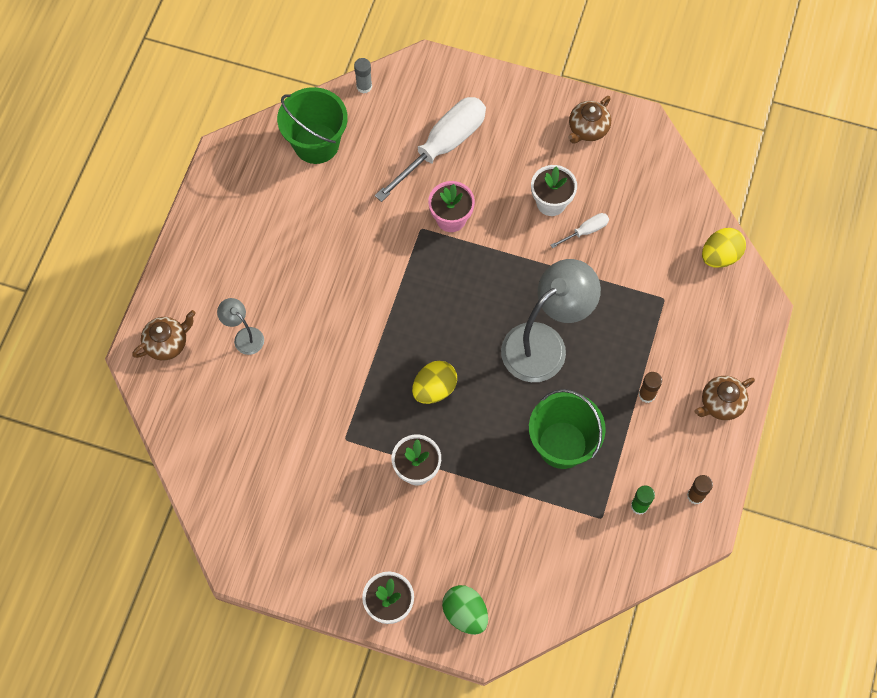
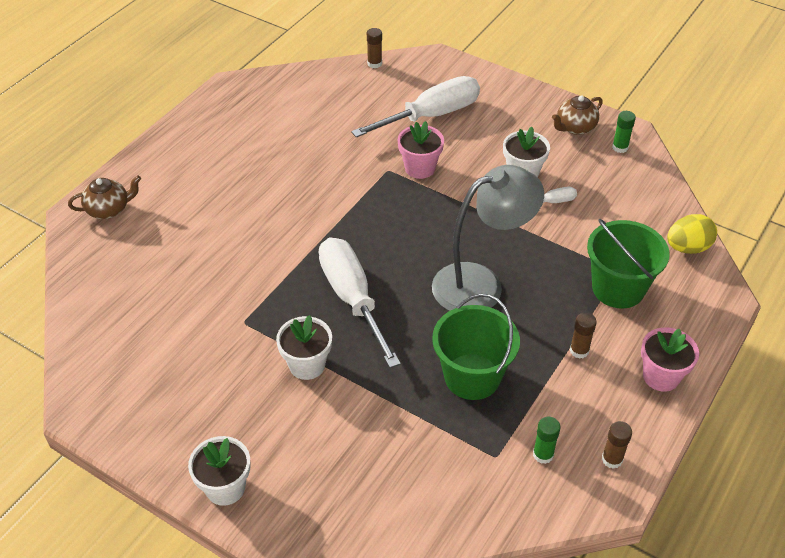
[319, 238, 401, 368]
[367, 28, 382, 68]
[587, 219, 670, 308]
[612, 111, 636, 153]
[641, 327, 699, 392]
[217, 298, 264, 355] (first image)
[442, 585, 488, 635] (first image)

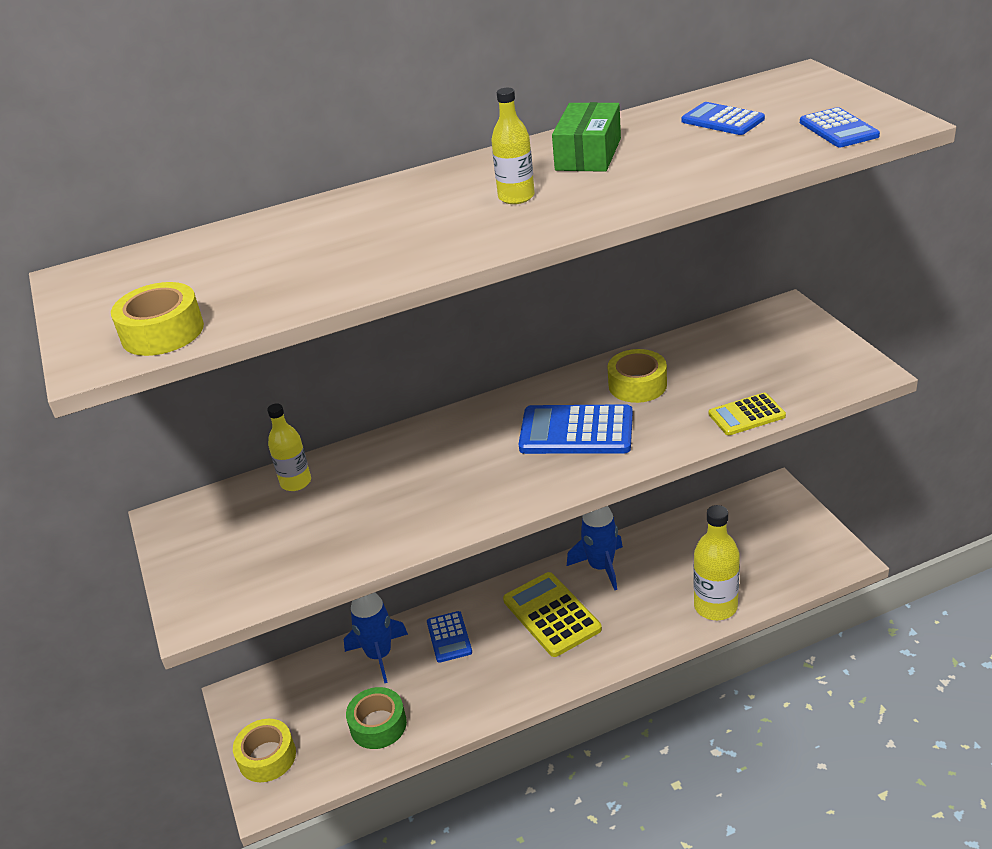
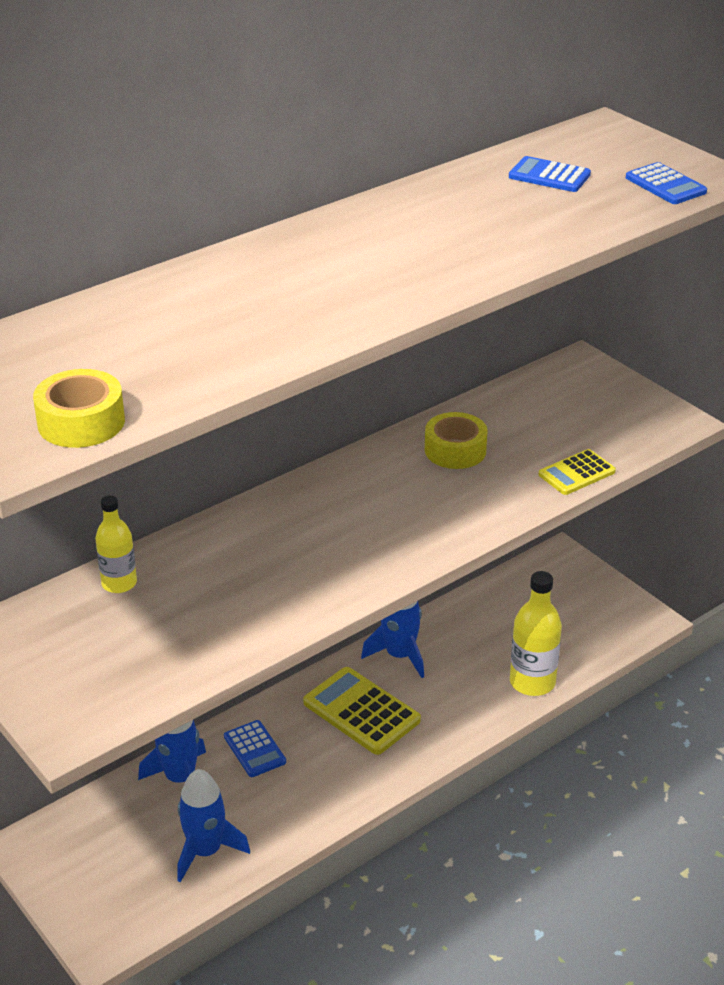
[177, 769, 250, 882]
[233, 719, 296, 782] (first image)
[491, 88, 535, 204] (first image)
[519, 404, 633, 454] (first image)
[552, 102, 621, 172] (first image)

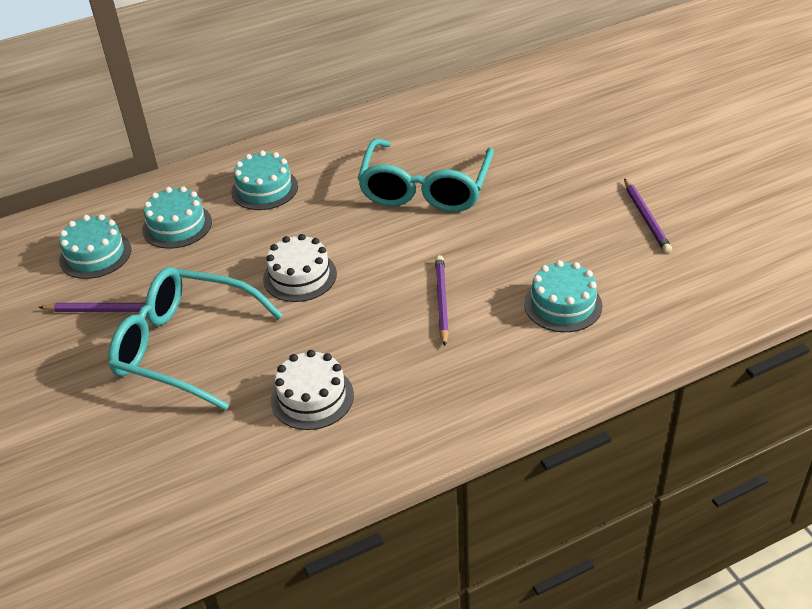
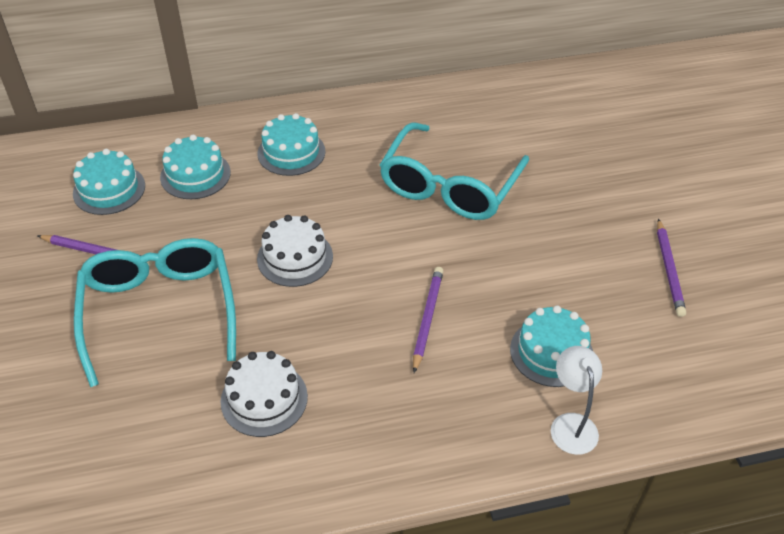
[74, 238, 236, 387]
[551, 346, 602, 455]

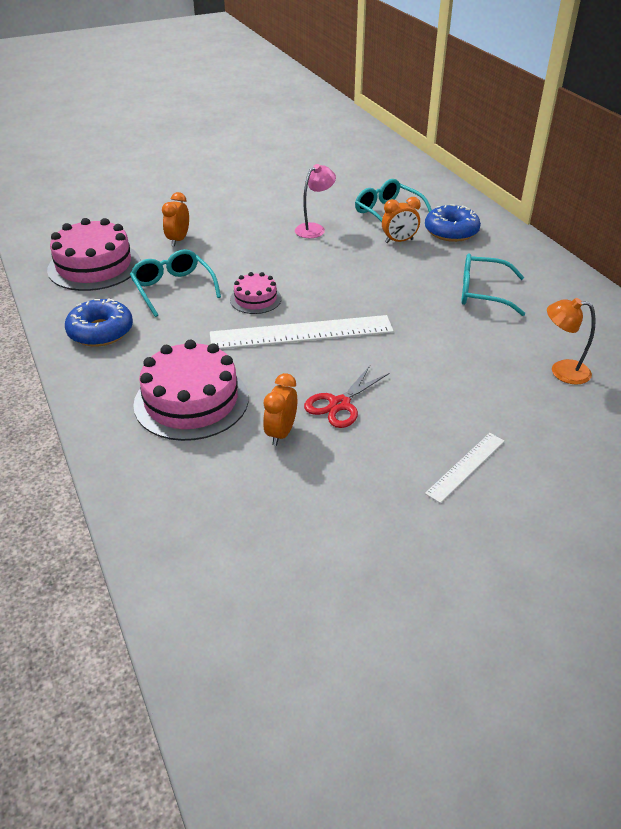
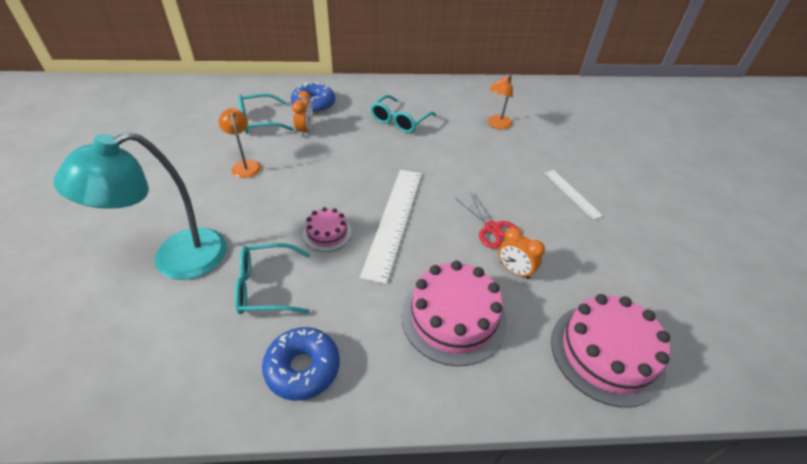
[54, 132, 227, 280]
[219, 108, 261, 178]
[551, 294, 670, 408]

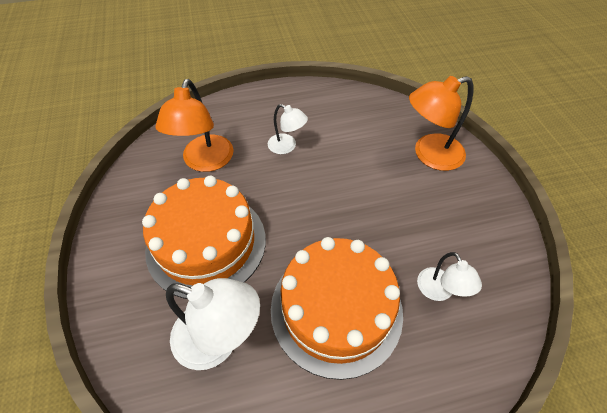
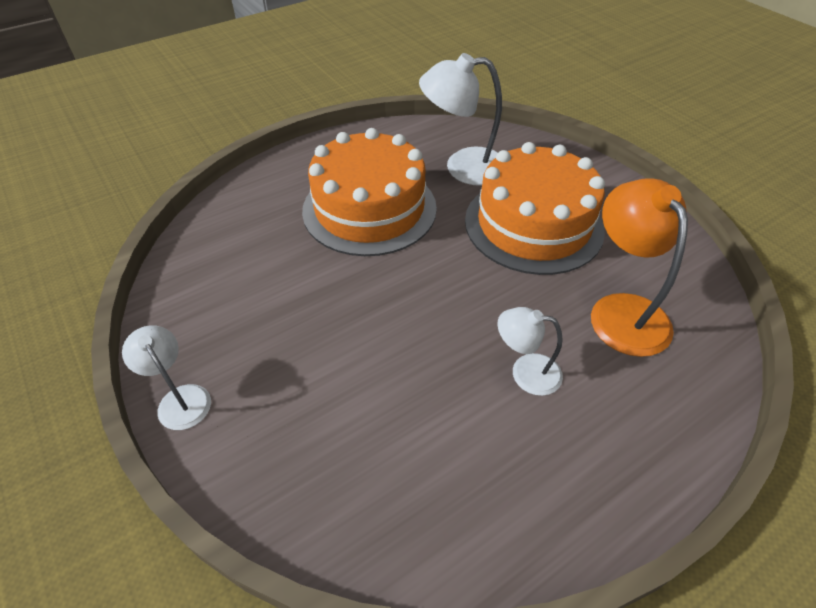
[122, 325, 211, 430]
[409, 76, 473, 171] (first image)

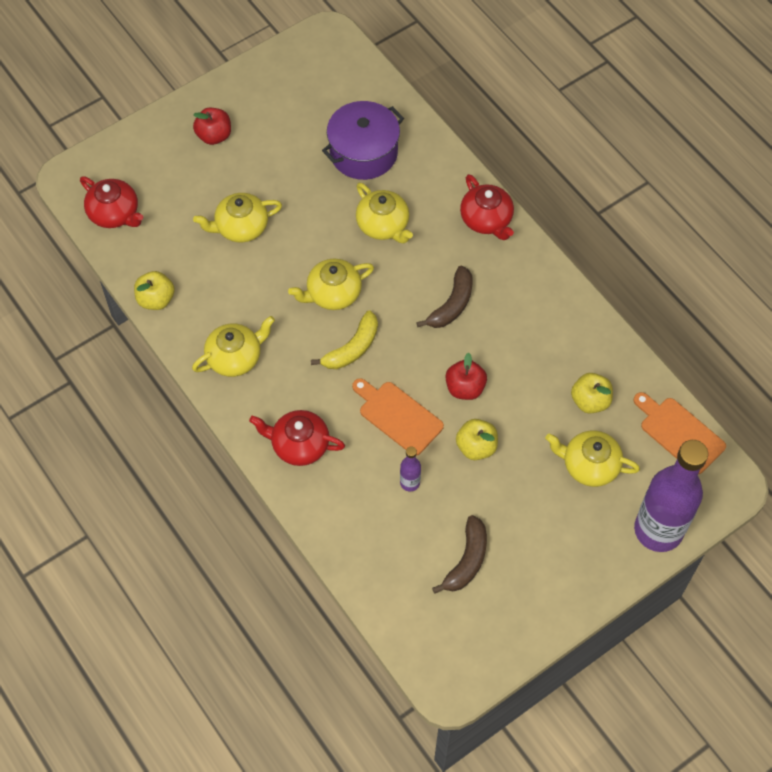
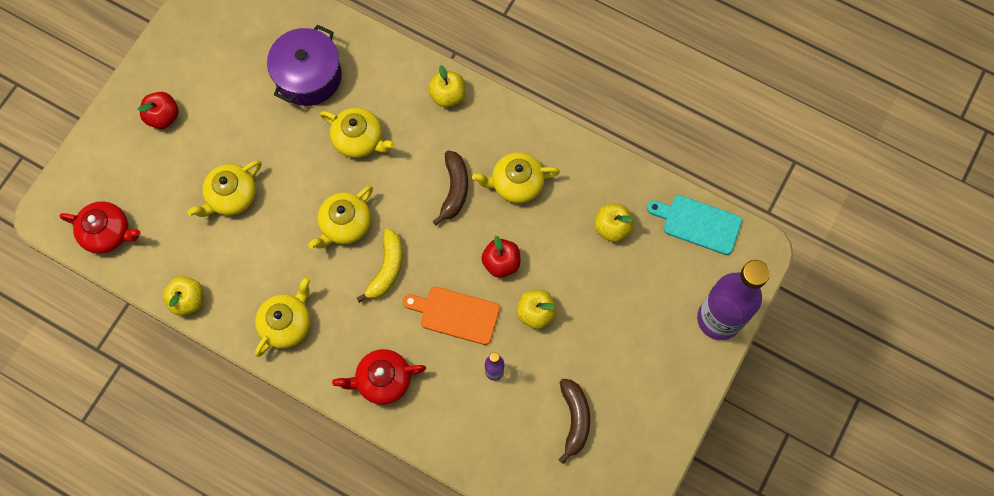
[428, 65, 465, 107]
[472, 152, 560, 203]
[647, 195, 742, 255]

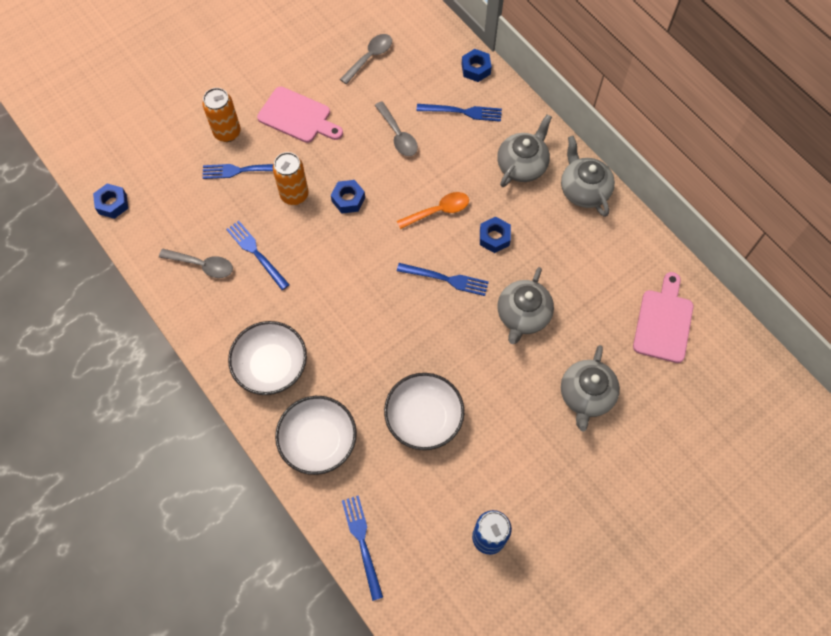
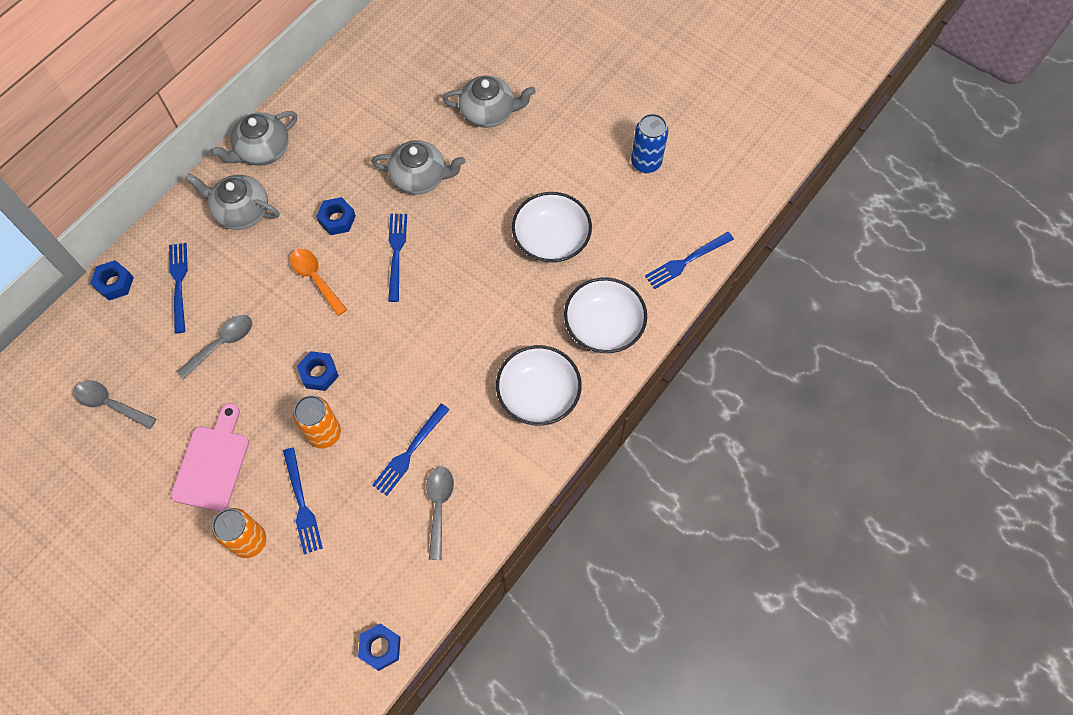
[633, 272, 694, 363] (first image)

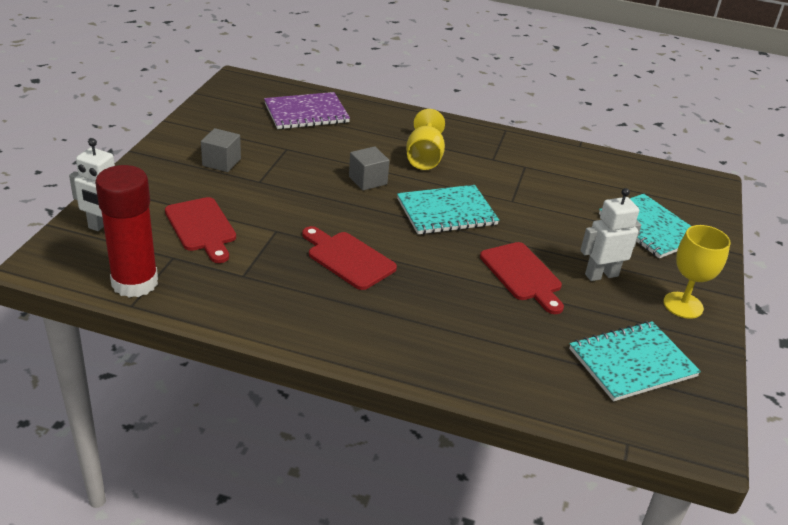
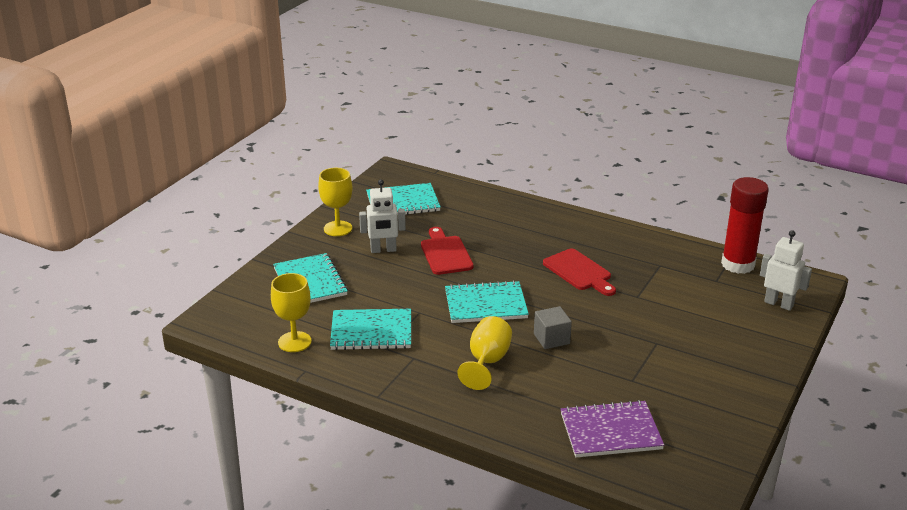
[271, 273, 312, 352]
[330, 309, 411, 350]
[165, 197, 236, 263] (first image)
[201, 128, 241, 172] (first image)

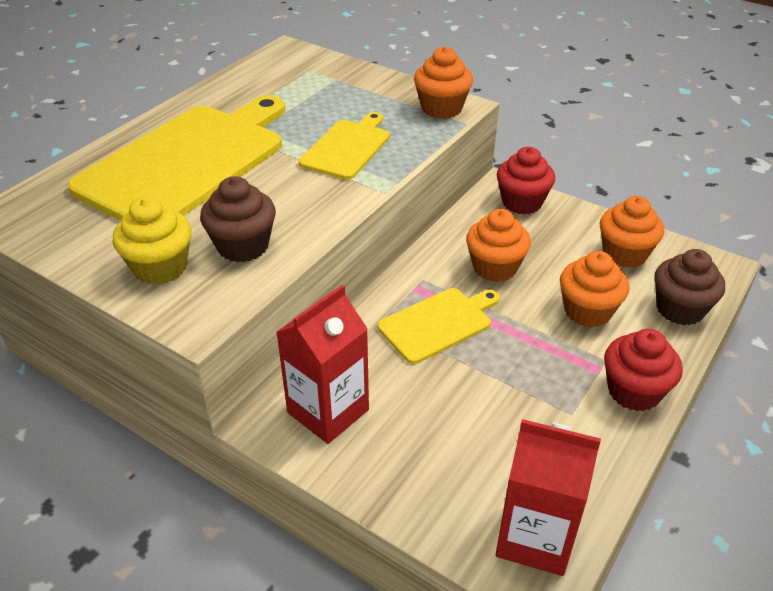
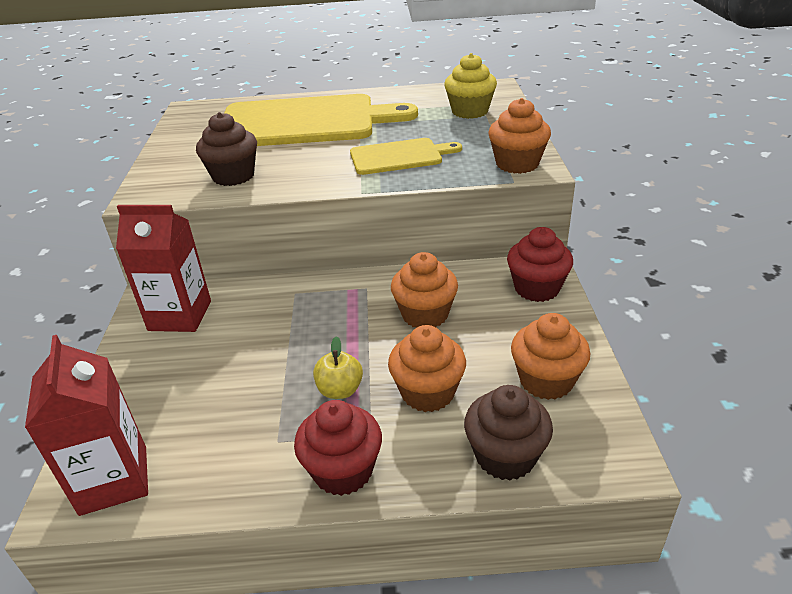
[313, 336, 363, 399]
[444, 53, 497, 119]
[378, 288, 500, 364] (first image)

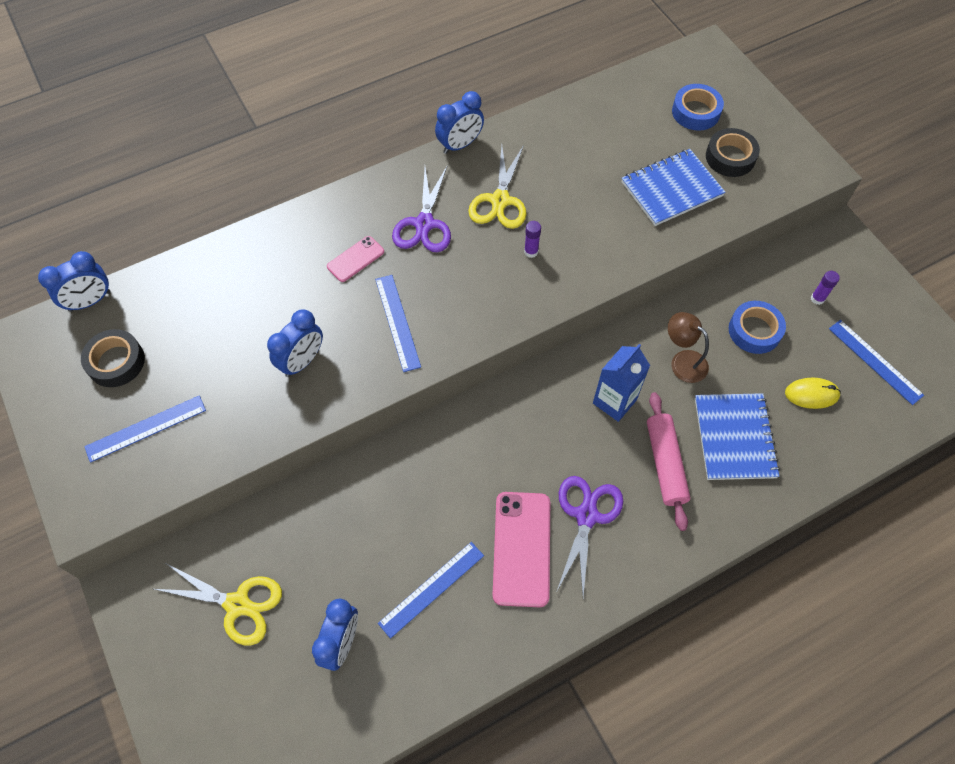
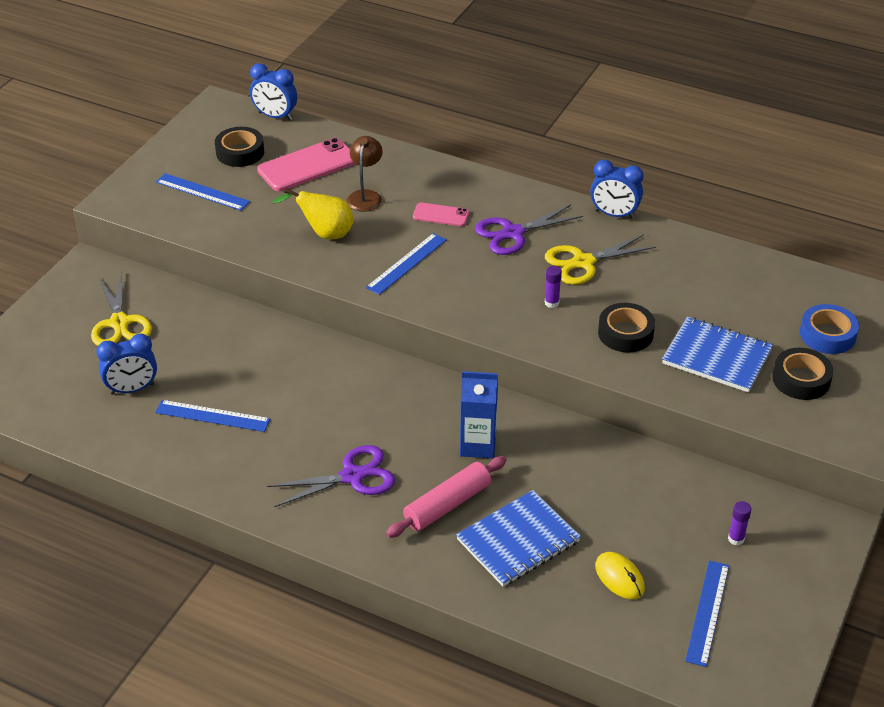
[257, 138, 355, 191]
[272, 188, 354, 239]
[347, 136, 383, 212]
[598, 303, 655, 353]
[729, 301, 786, 354] (first image)

